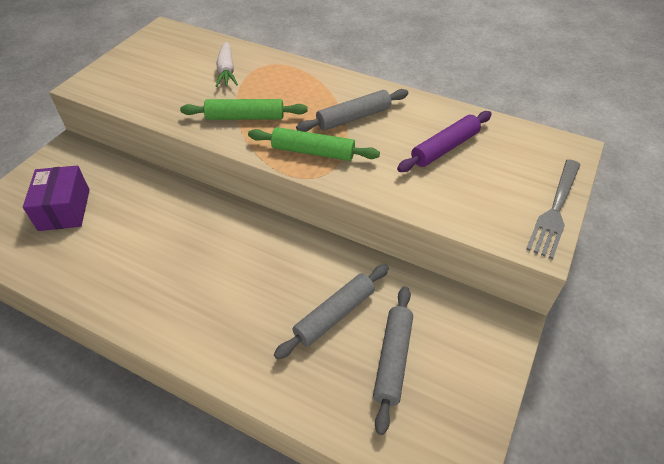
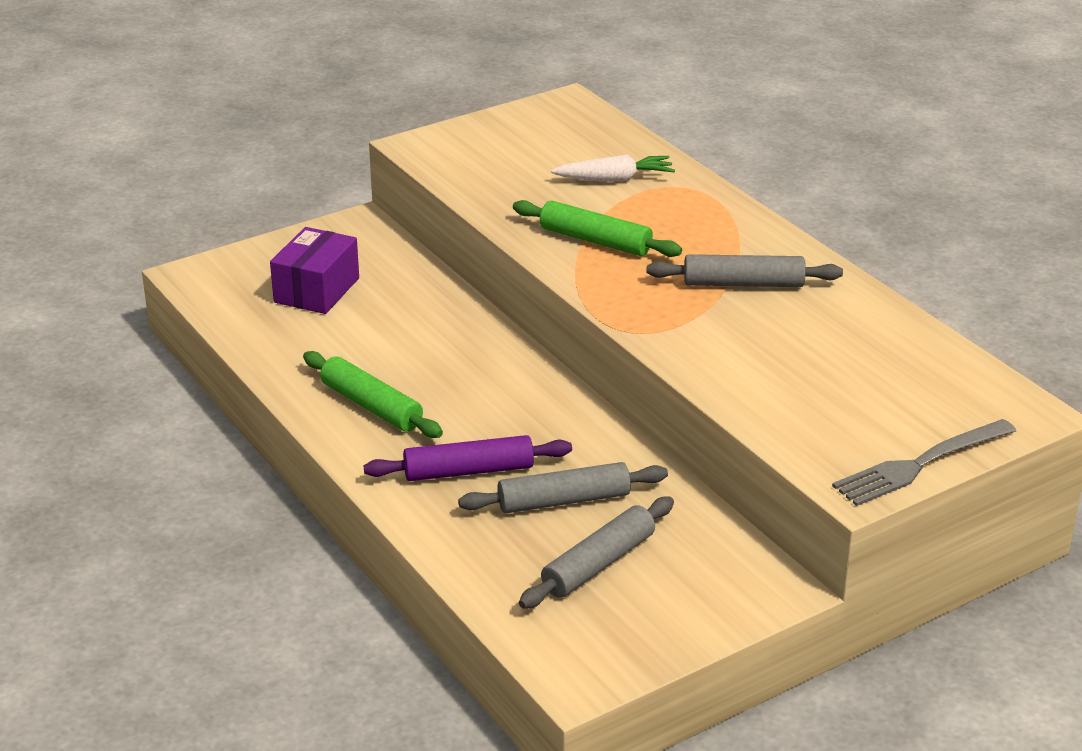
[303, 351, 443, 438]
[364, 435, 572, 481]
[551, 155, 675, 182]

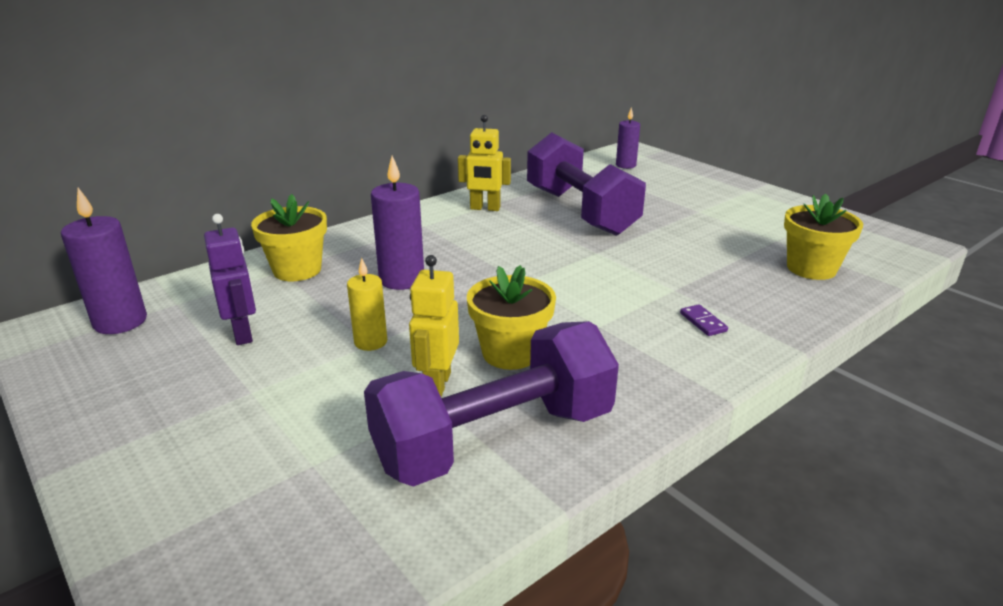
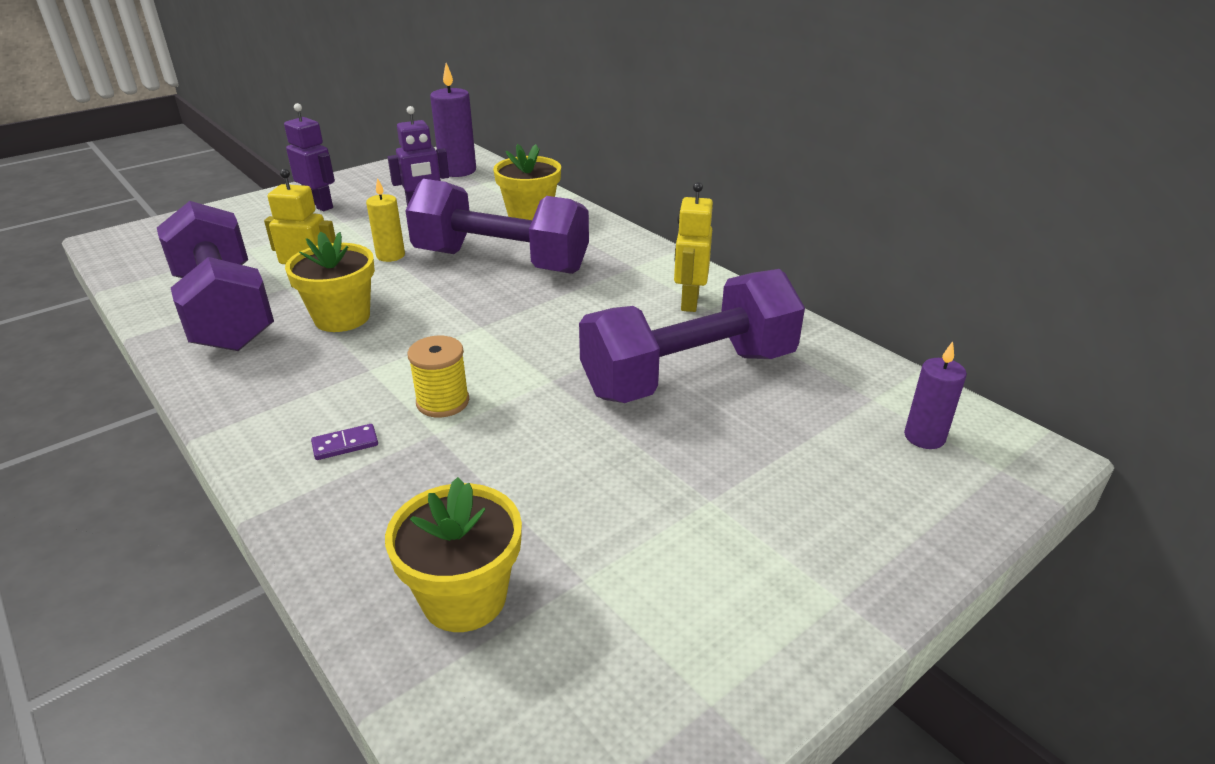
[284, 103, 335, 211]
[405, 179, 589, 274]
[408, 336, 469, 418]

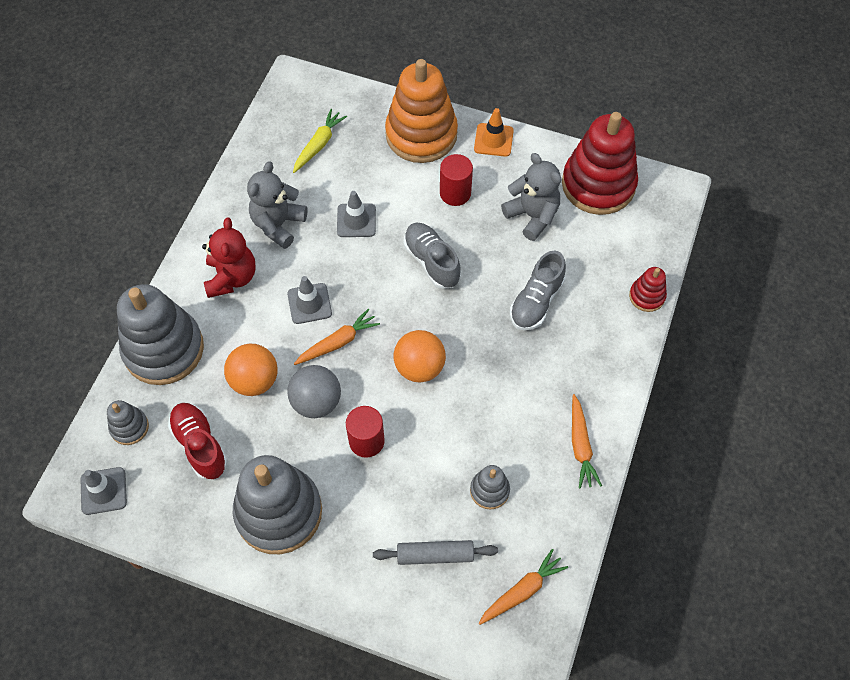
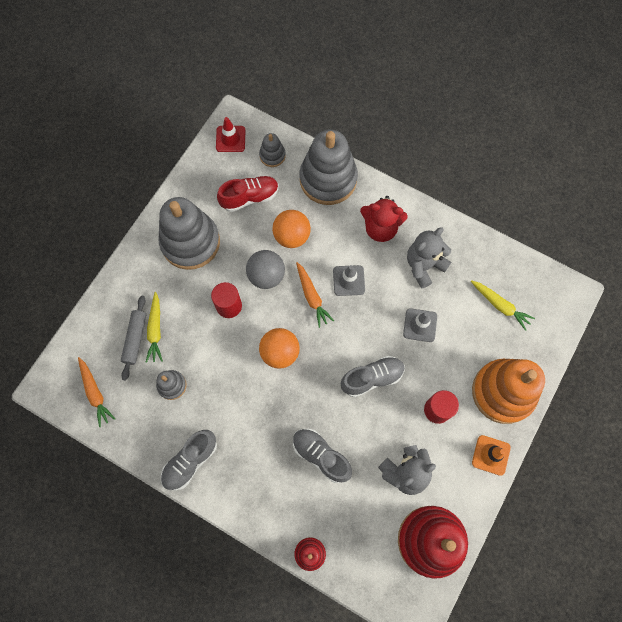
[146, 292, 163, 363]
[161, 430, 217, 490]
[216, 117, 245, 152]
[407, 227, 451, 289]

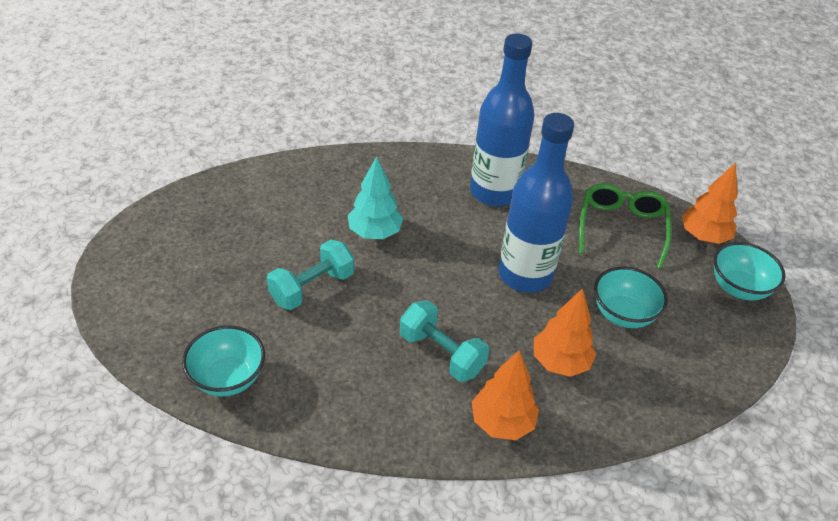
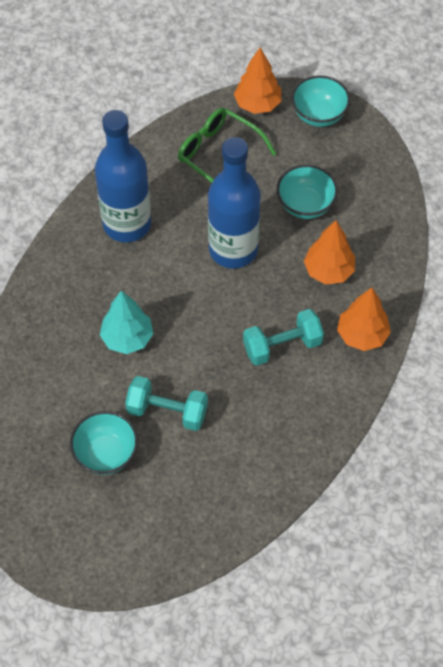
[70, 411, 138, 475]
[125, 376, 208, 431]

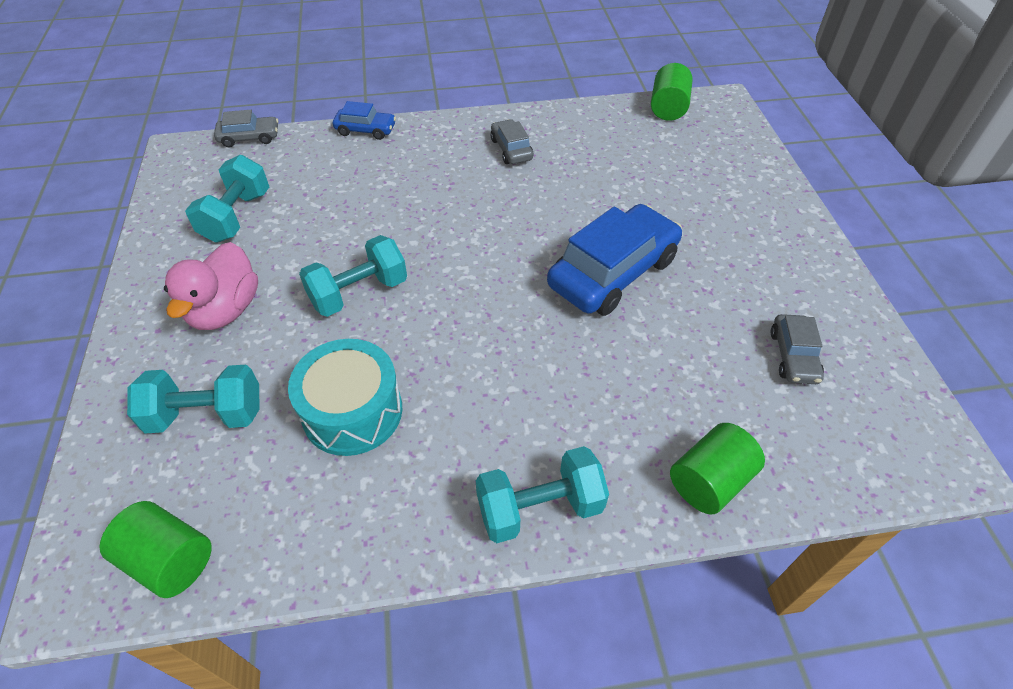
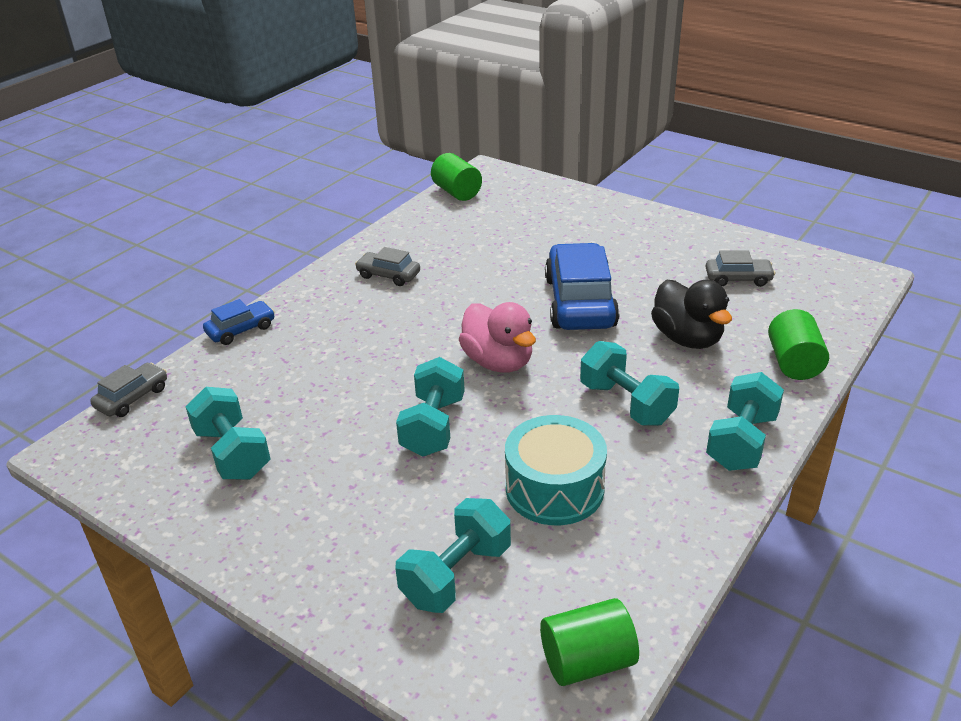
[459, 302, 536, 373]
[580, 341, 679, 426]
[651, 279, 732, 349]
[706, 251, 776, 287]

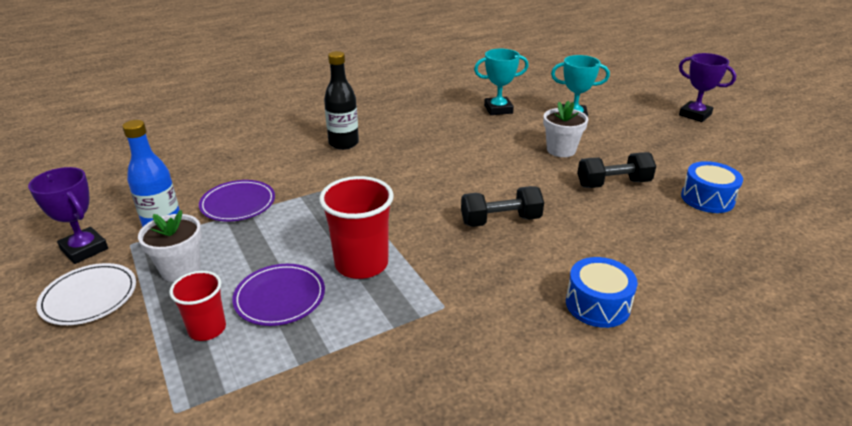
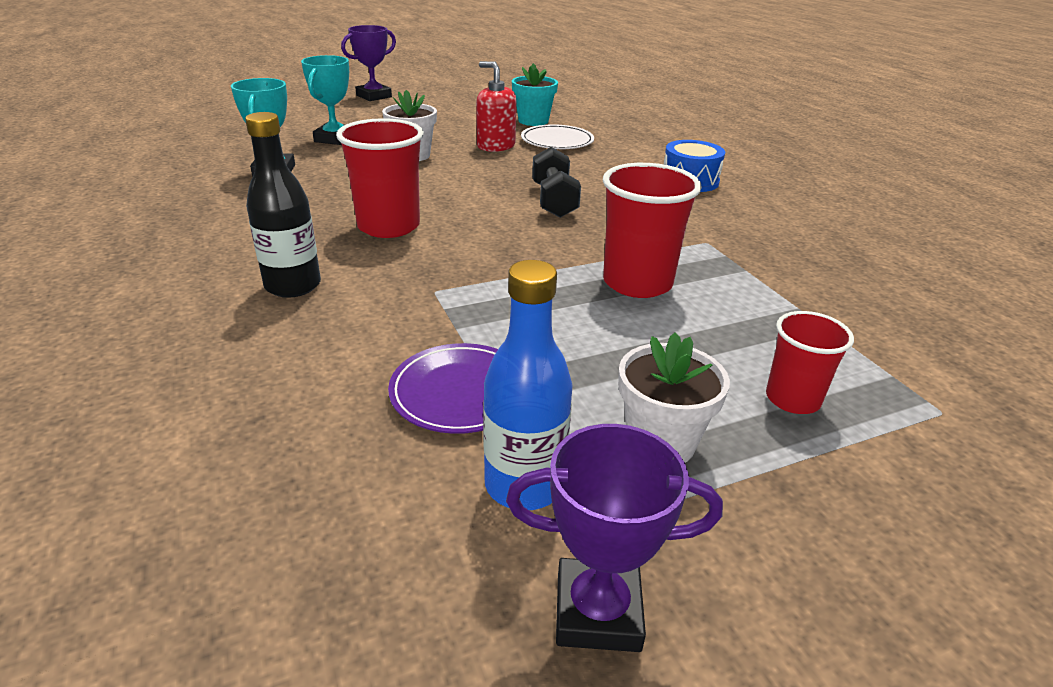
[336, 118, 424, 238]
[476, 61, 516, 152]
[506, 424, 723, 652]
[512, 63, 558, 126]
[521, 124, 594, 149]
[232, 264, 325, 326] (first image)

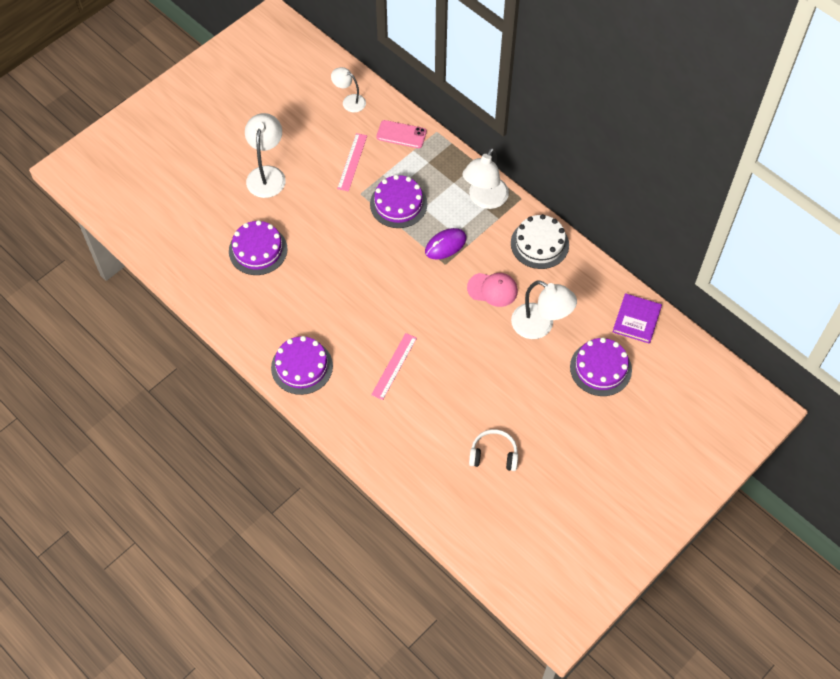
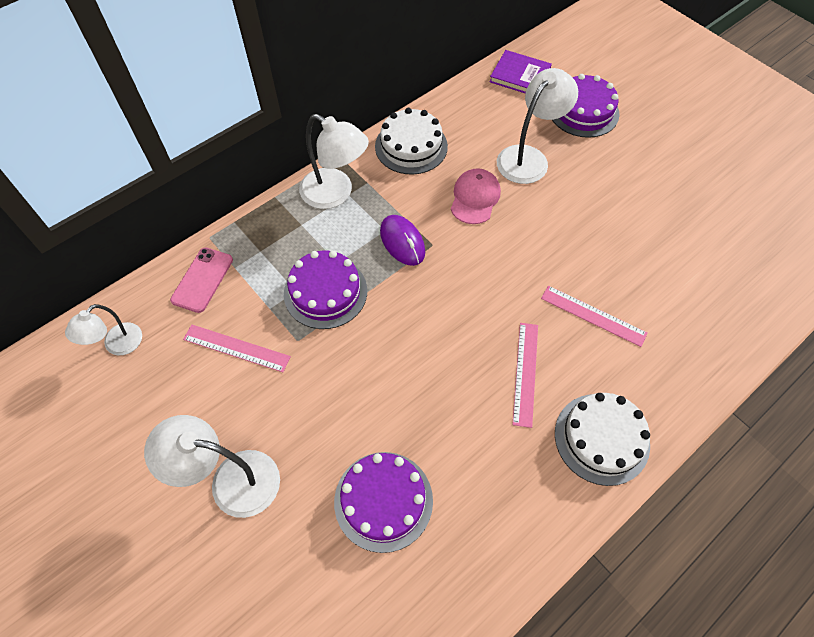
[512, 323, 538, 428]
[555, 393, 650, 486]
[469, 429, 518, 471] (first image)

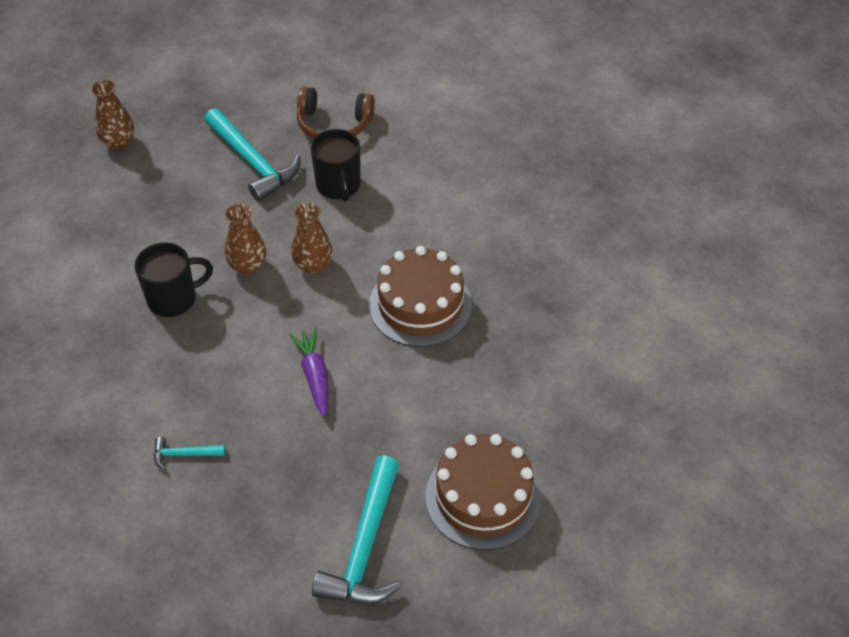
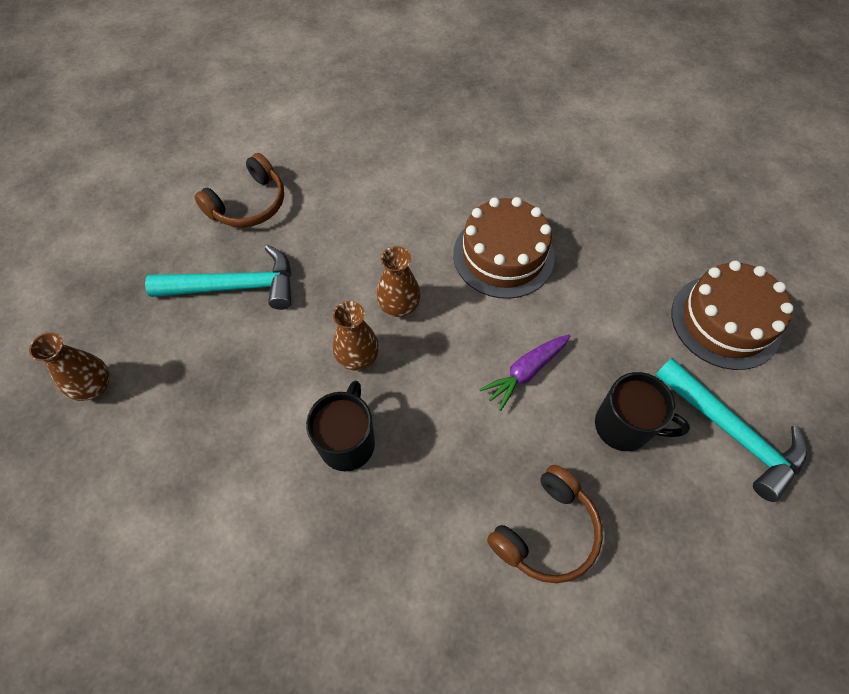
[479, 334, 570, 411]
[487, 465, 603, 583]
[595, 372, 690, 451]

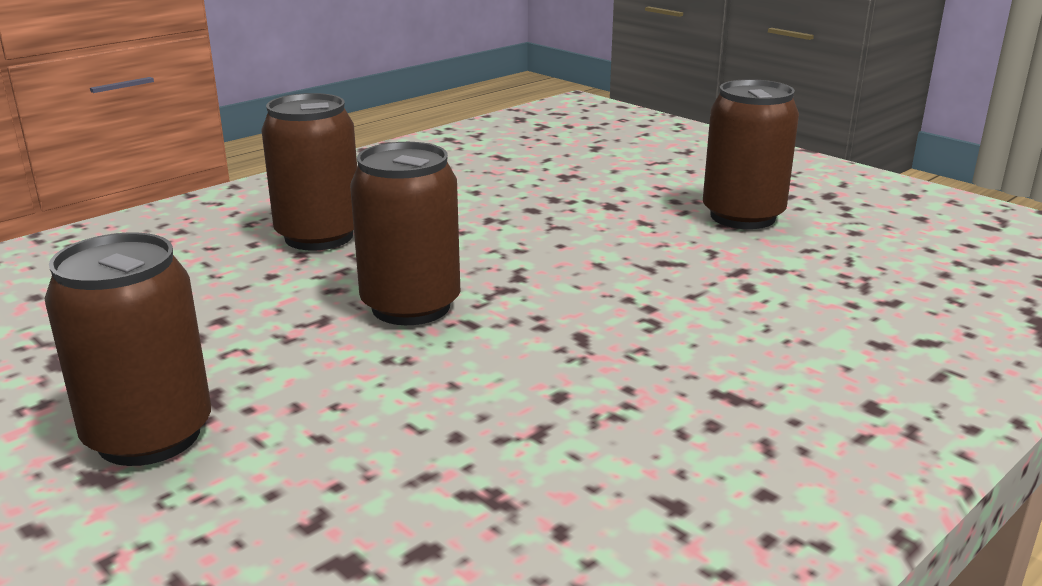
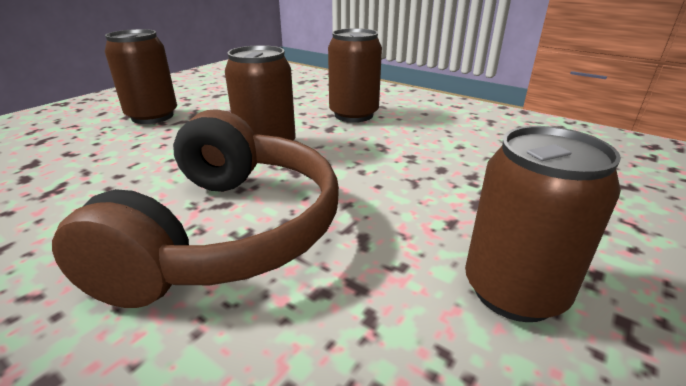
[52, 109, 339, 308]

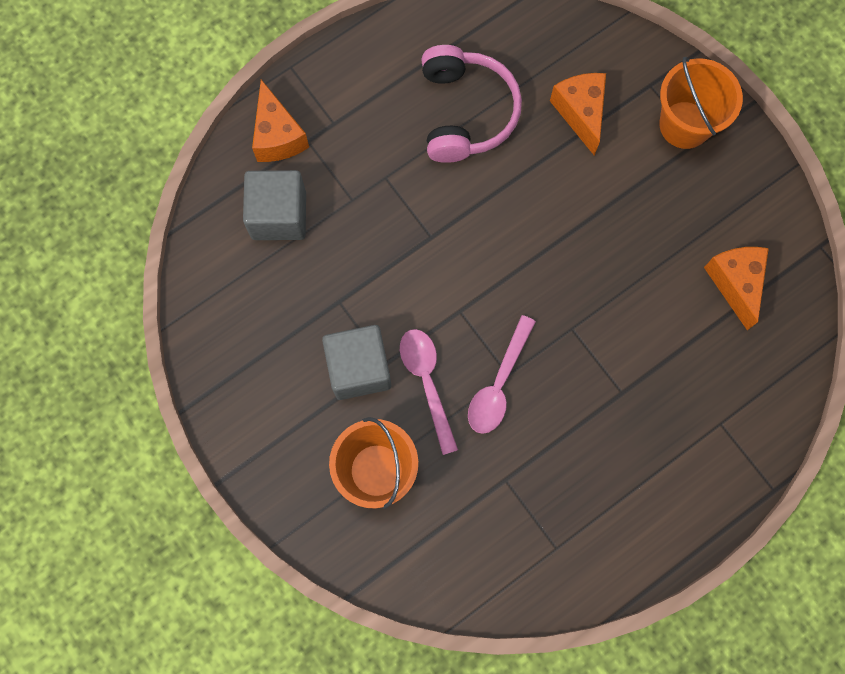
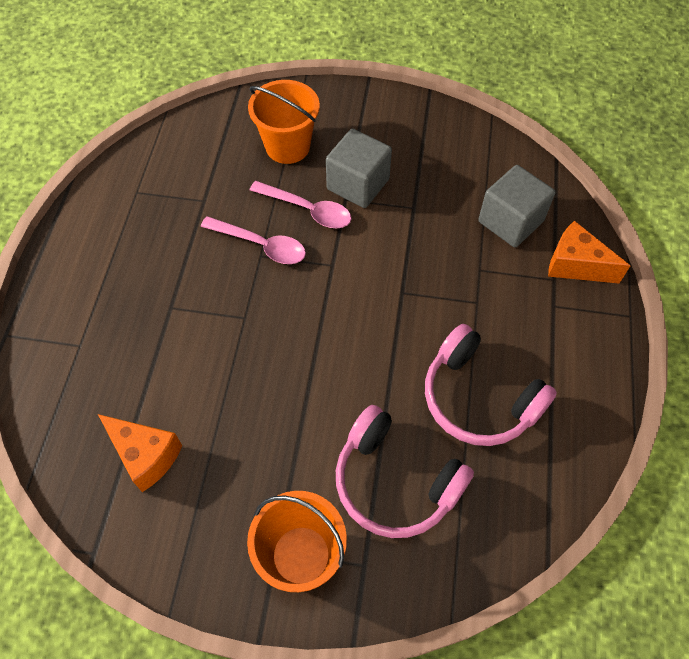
[201, 216, 306, 264]
[336, 405, 474, 538]

